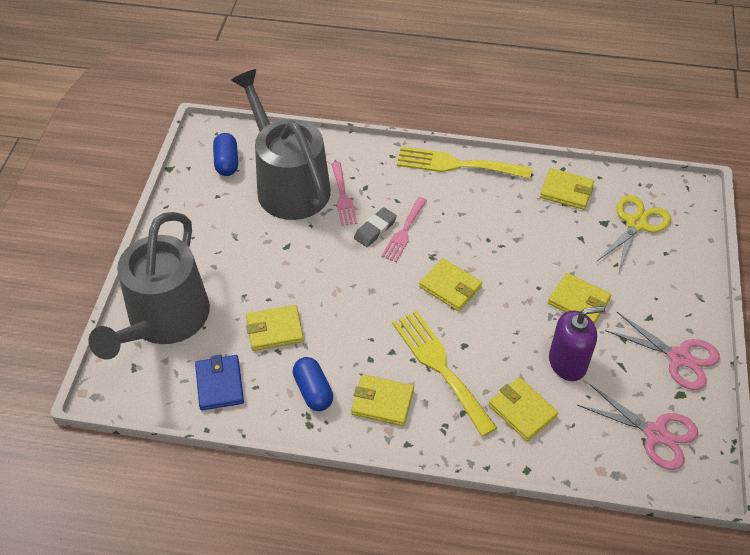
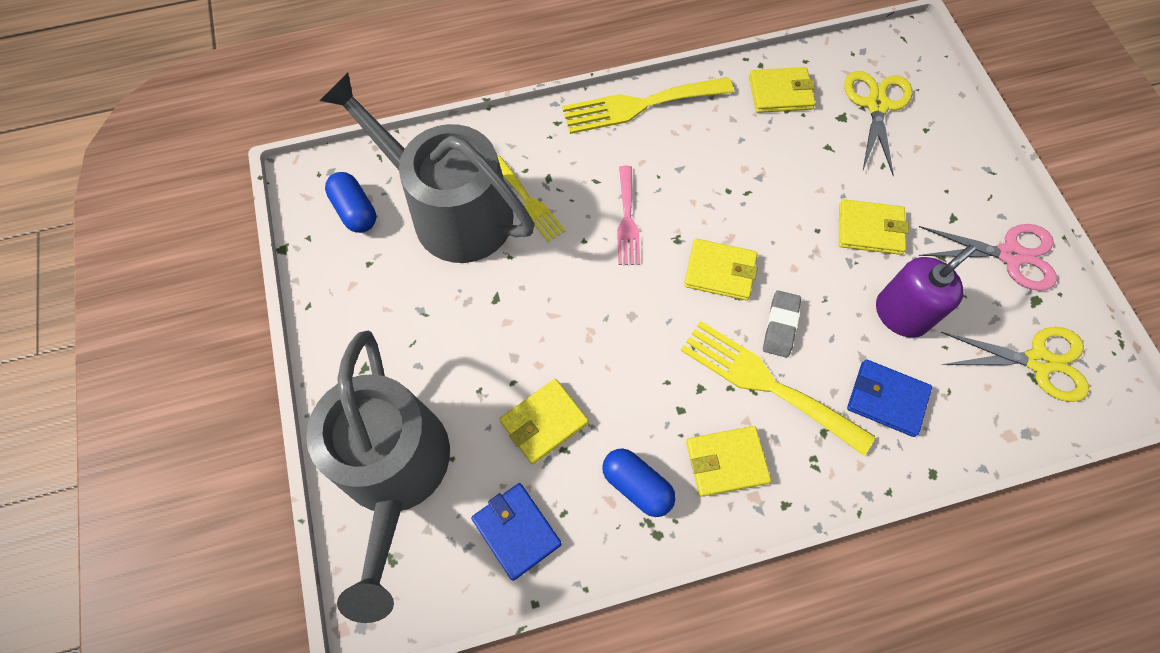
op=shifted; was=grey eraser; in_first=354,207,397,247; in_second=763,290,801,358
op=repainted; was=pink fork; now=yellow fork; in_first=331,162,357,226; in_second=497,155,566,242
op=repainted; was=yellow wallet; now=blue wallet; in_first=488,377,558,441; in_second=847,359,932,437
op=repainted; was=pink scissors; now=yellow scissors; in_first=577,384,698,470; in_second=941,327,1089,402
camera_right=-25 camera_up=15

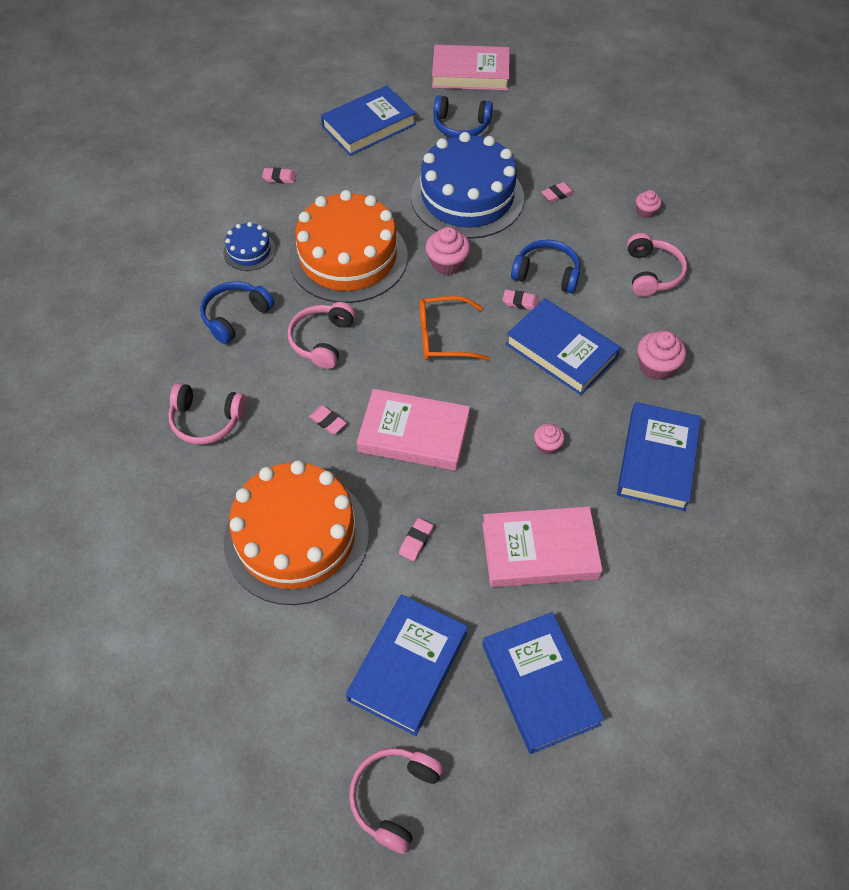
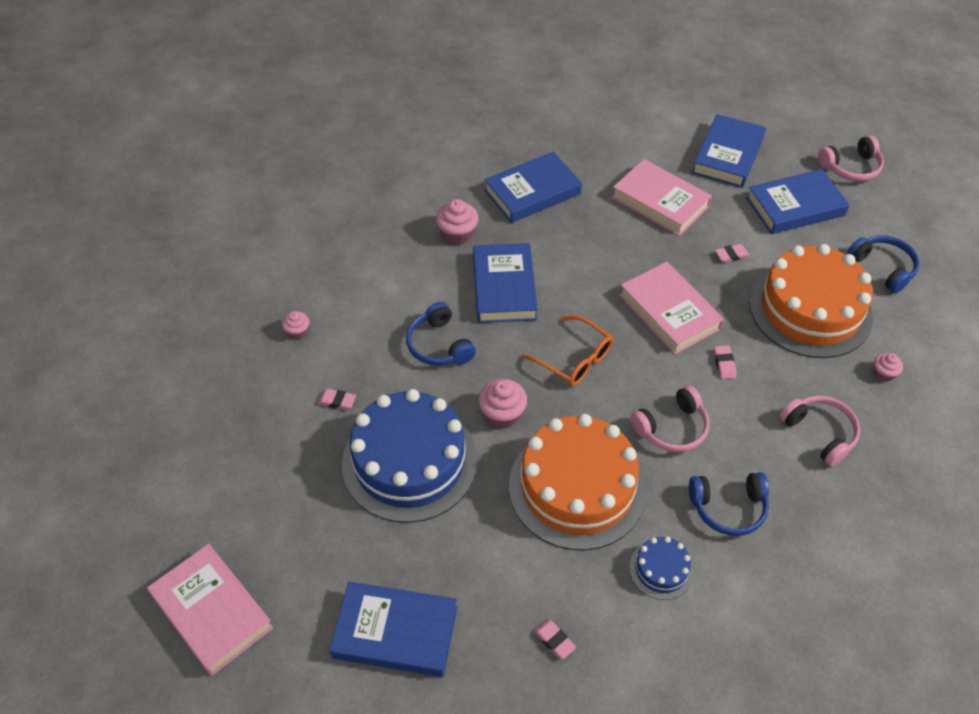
op=gone; was=pink eraser; in_first=503,290,539,310
op=gone; was=pink headphones; in_first=627,233,687,297
op=shifted; was=blue headphones; in_first=433,95,493,137; in_second=847,235,919,293
op=shifted; was=pink cupcake; in_first=534,424,564,455; in_second=874,353,903,382
camera_right=-135 camera_up=-5

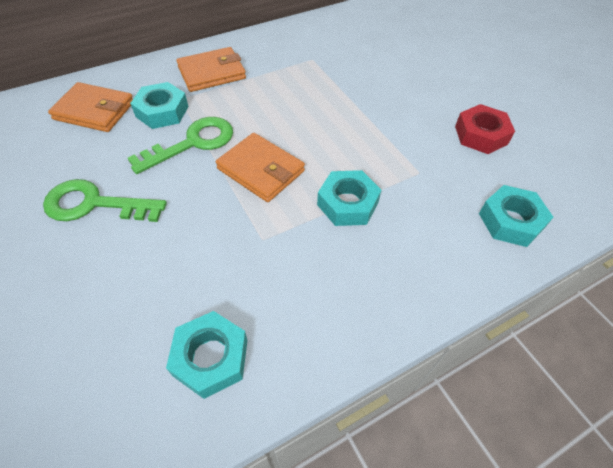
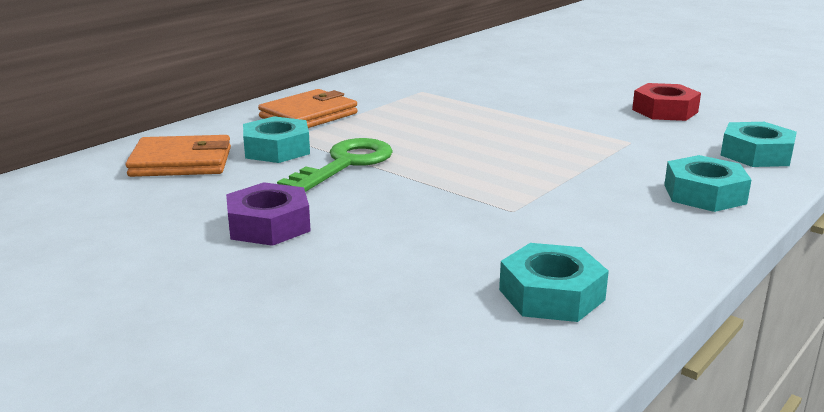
op=gone; was=orange wallet; in_first=216,133,305,202
op=shifted; was=turquoise nut; in_first=317,170,381,226; in_second=664,155,752,212
op=swapped; was=green key; now=purple nut; in_first=43,179,167,222; in_second=226,182,311,246
camera_right=-20 camera_up=-30

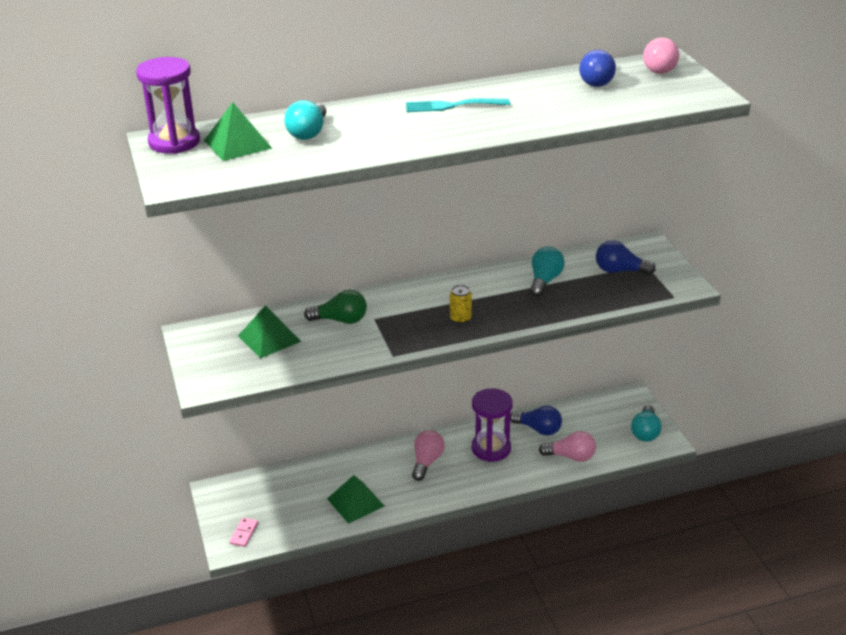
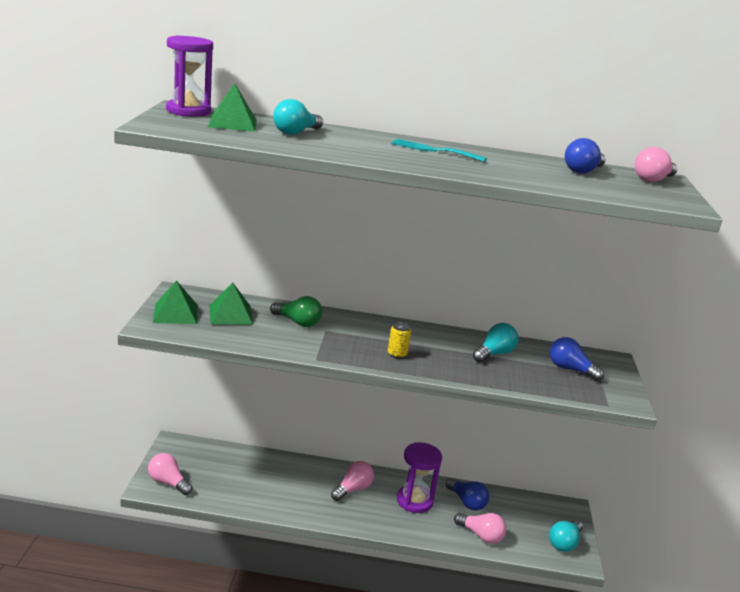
op=shifted; was=green pyramid; in_first=327,475,384,524; in_second=153,280,197,324
op=swapped; was=pink domino; now=pink light bulb; in_first=230,518,258,547; in_second=148,453,193,495
camera_right=20 camera_up=-10

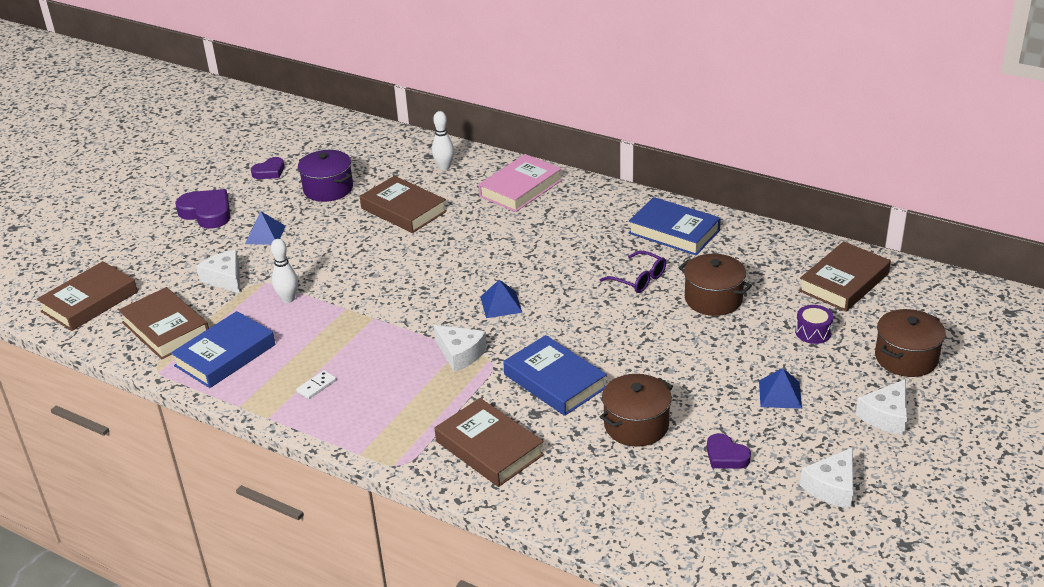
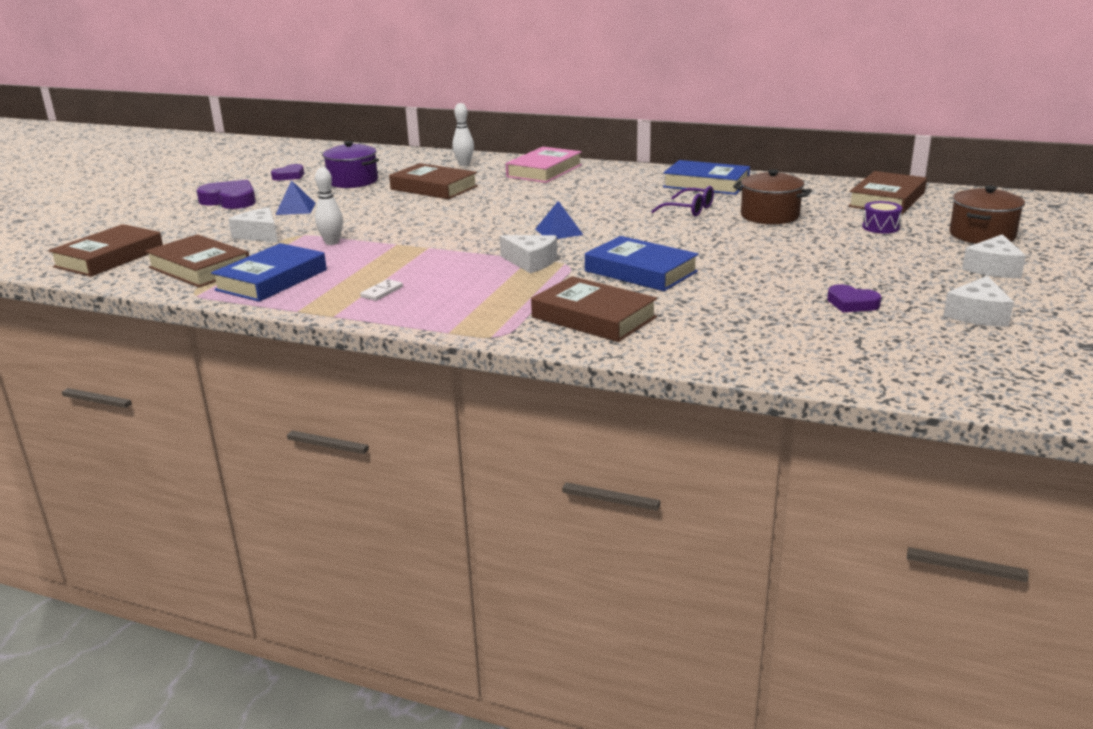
op=gone; was=brown pot; in_first=600,374,673,447
op=gone; was=blue pyramid; in_first=759,368,802,409
camera_right=-10 camera_up=-10

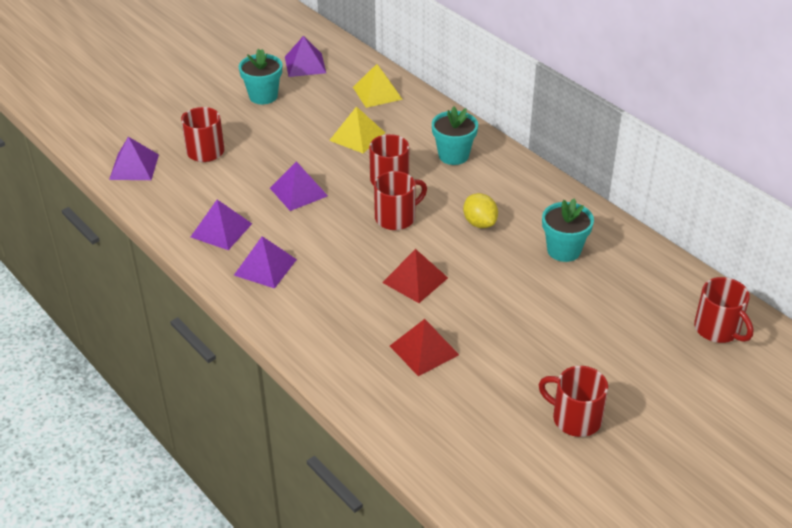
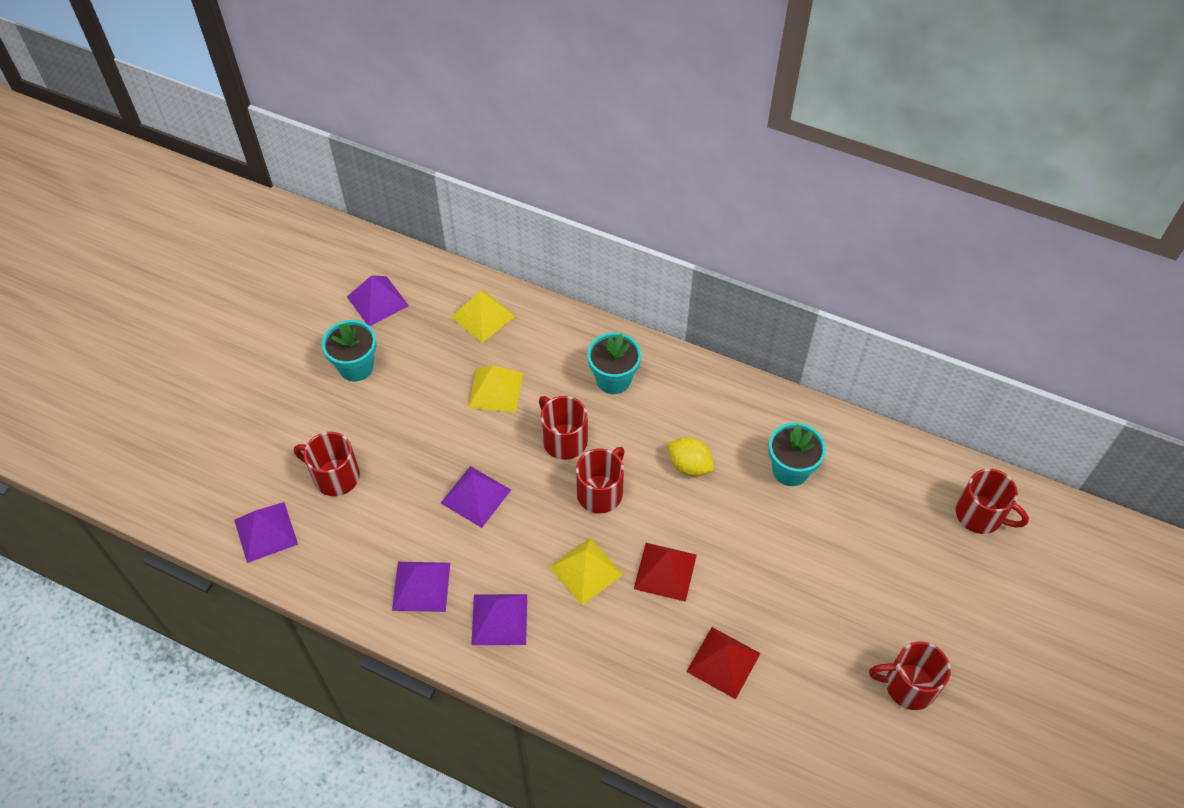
op=new; now=yellow pyramid; in_second=550,537,623,605
camera_right=-25 camera_up=15

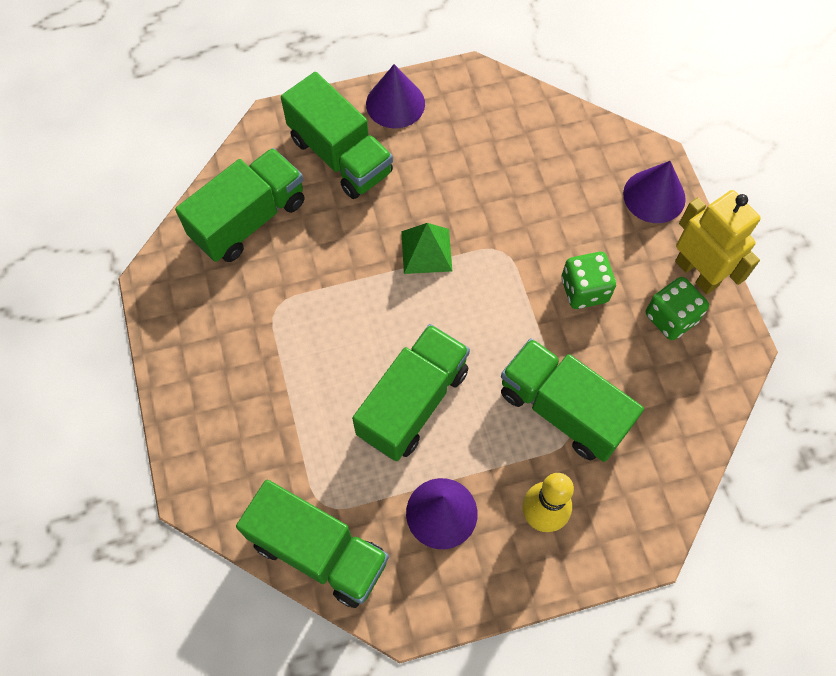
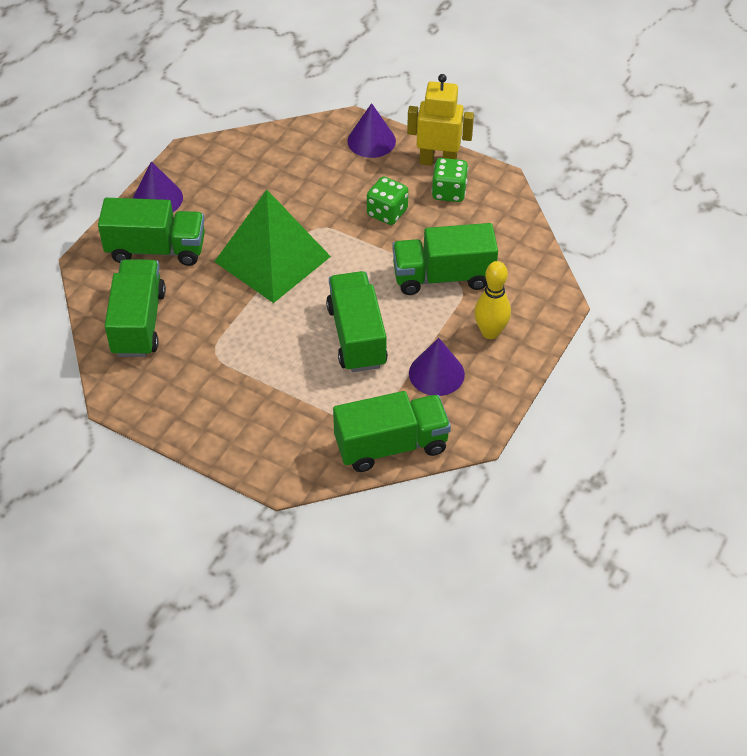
op=scaled; was=green pyramid; in_first=401,223,452,274; in_second=214,190,331,303; ratio=2.09
camera_right=-45 camera_up=-15

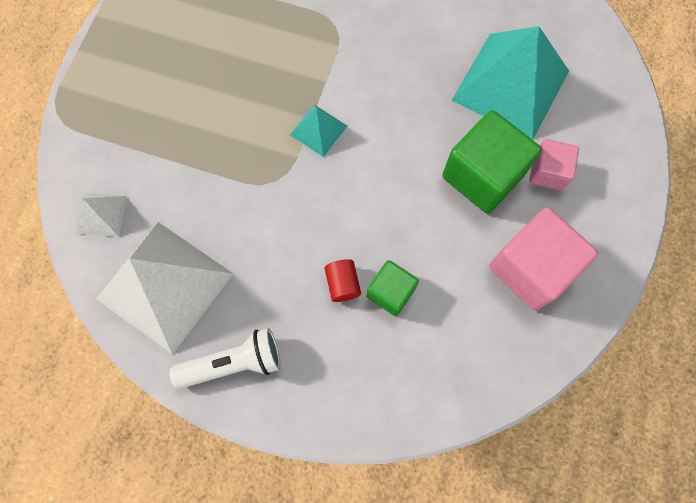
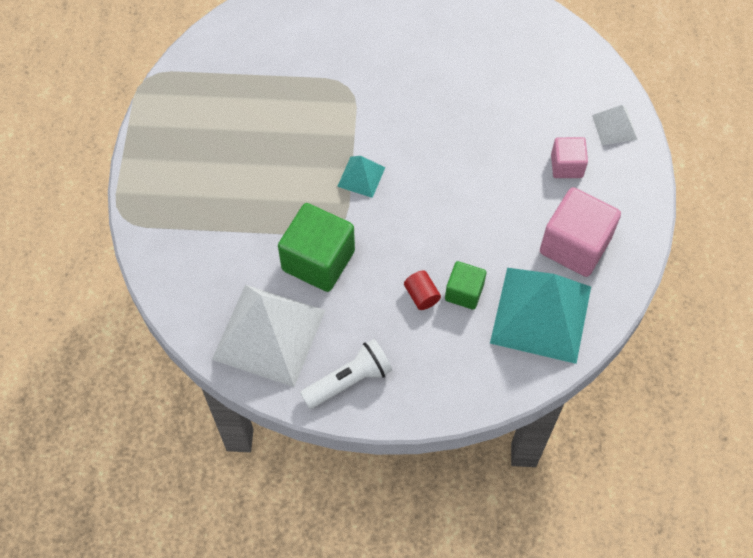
op=shifted; was=white pyramid; in_first=76,193,127,237; in_second=592,105,638,145
op=shifted; was=green cube; in_first=442,110,541,214; in_second=278,203,355,292
op=shifted; was=turquoise pyramid; in_first=451,26,569,140; in_second=490,268,591,364
camera_right=-15 camera_up=-10

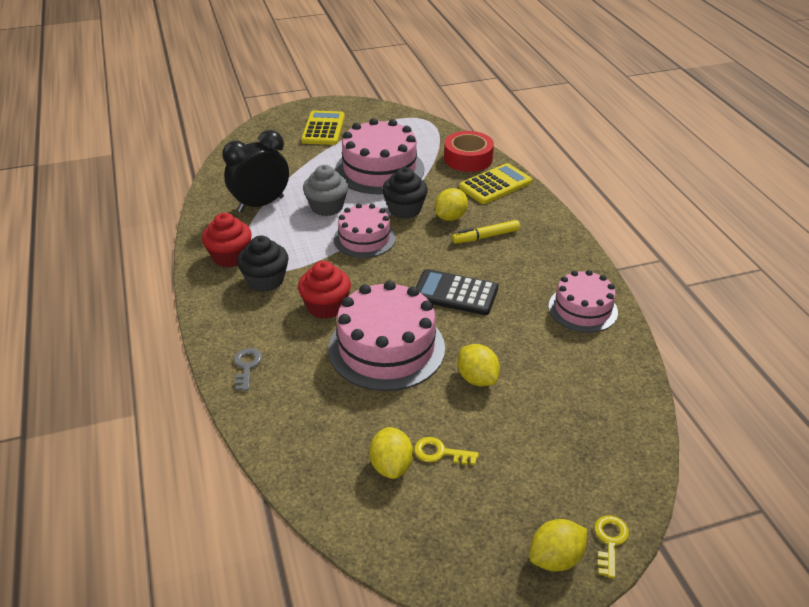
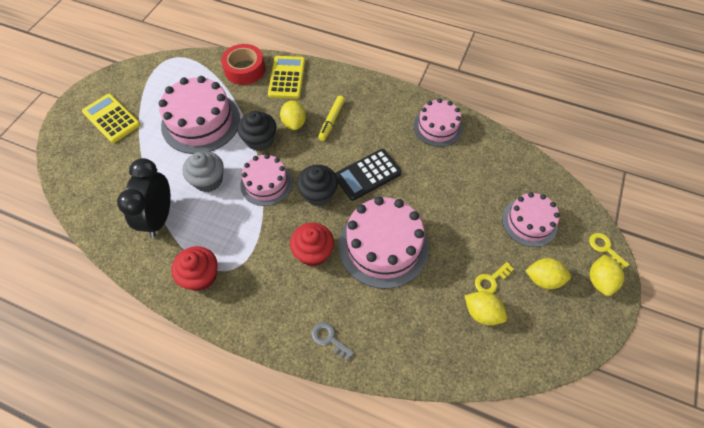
op=new; now=pink cake; in_second=502,192,560,247
op=shifted; was=black cupcake; in_first=237,236,288,292; in_second=297,165,338,206
op=shifted; was=yellow lemon; in_first=458,344,500,386; in_second=525,258,571,289
camera_right=-50 camera_up=20

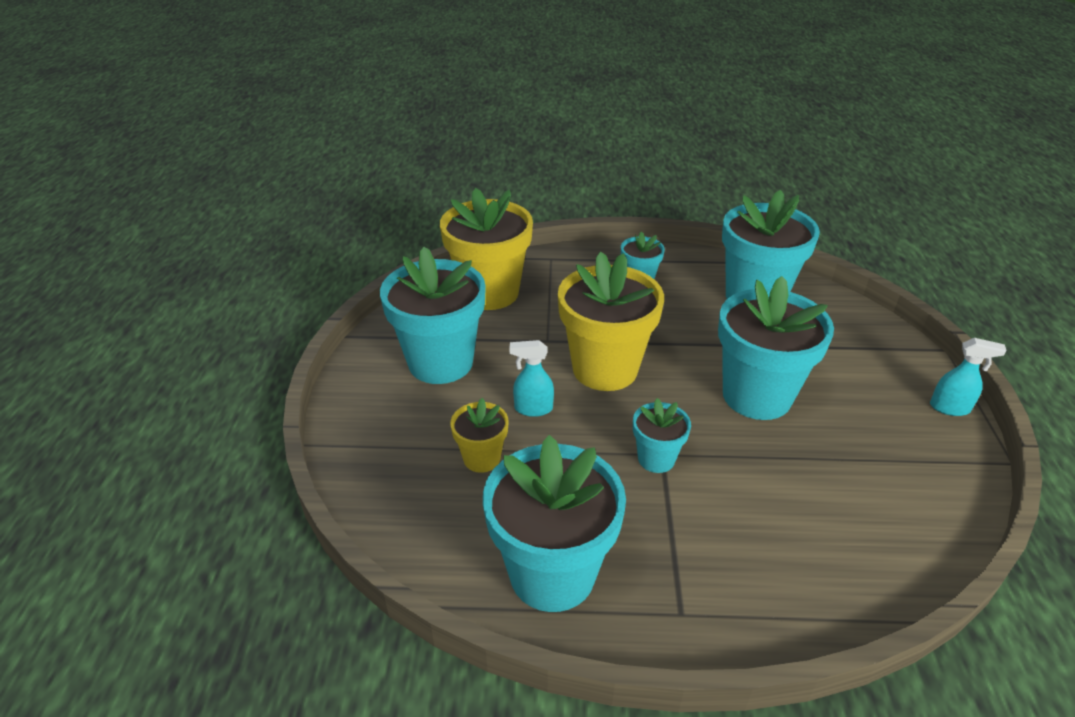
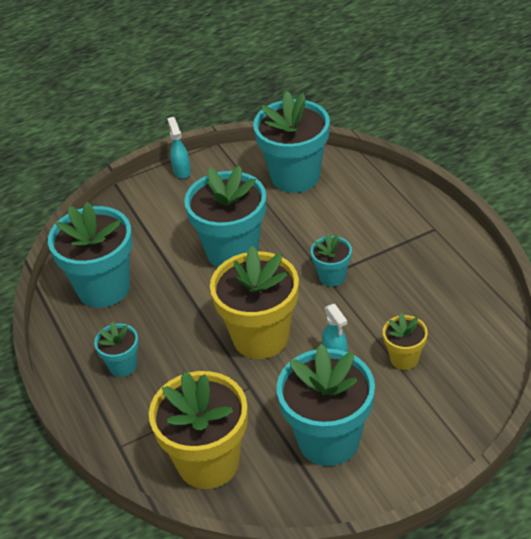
op=shifted; was=turquoise flower pot; in_first=483,435,626,612; in_second=253,91,330,193
camera_right=-115 camera_up=5

